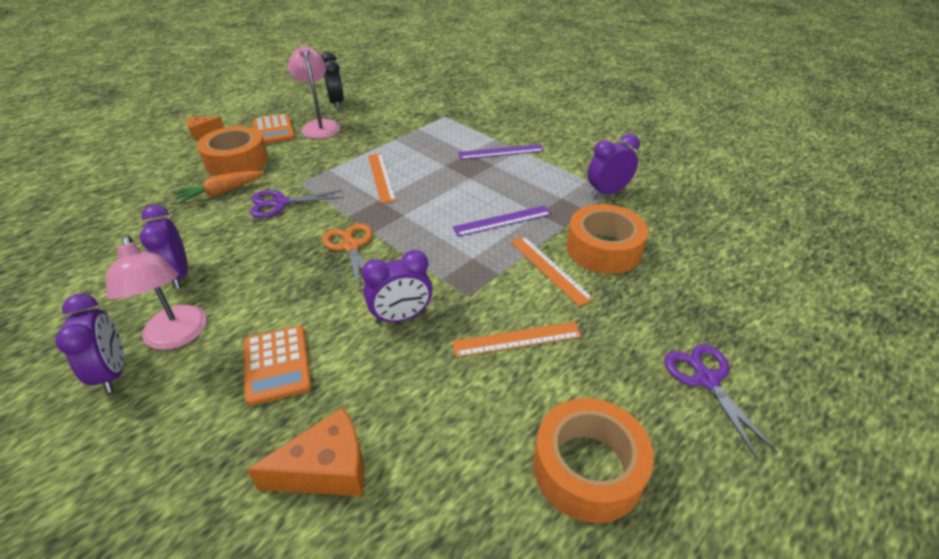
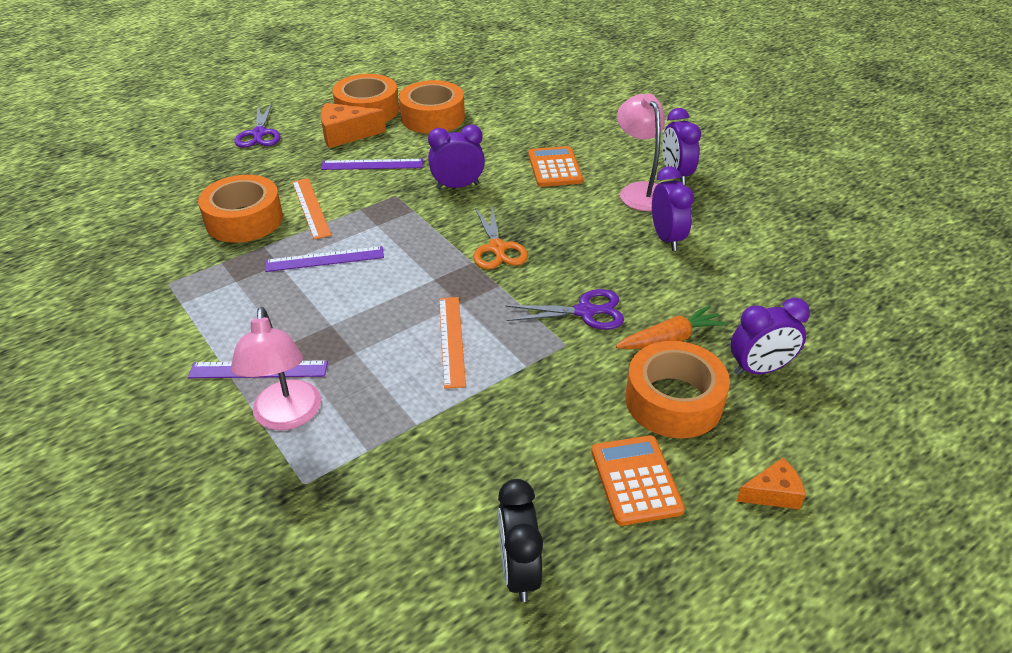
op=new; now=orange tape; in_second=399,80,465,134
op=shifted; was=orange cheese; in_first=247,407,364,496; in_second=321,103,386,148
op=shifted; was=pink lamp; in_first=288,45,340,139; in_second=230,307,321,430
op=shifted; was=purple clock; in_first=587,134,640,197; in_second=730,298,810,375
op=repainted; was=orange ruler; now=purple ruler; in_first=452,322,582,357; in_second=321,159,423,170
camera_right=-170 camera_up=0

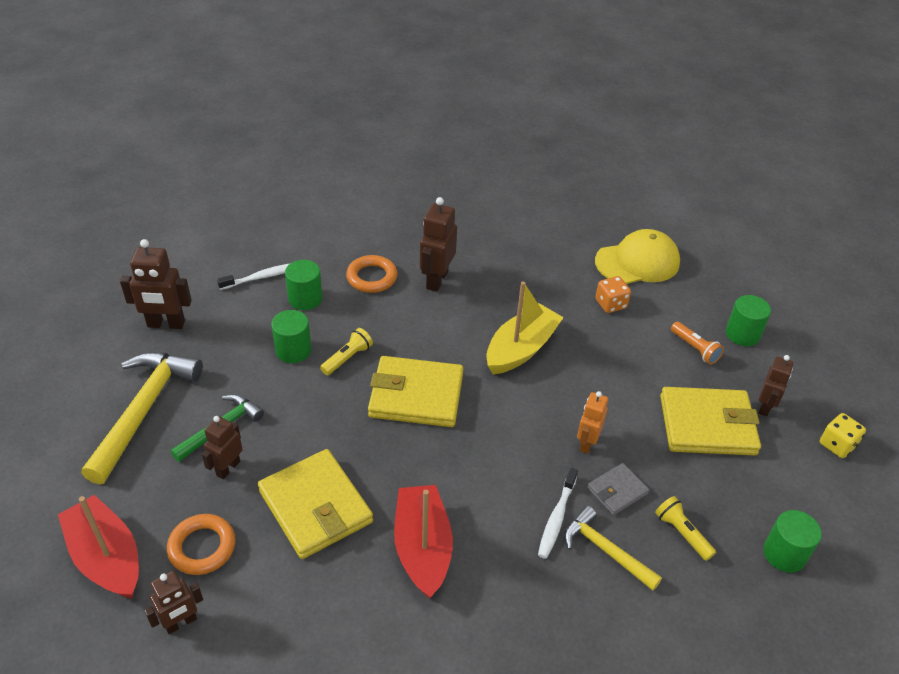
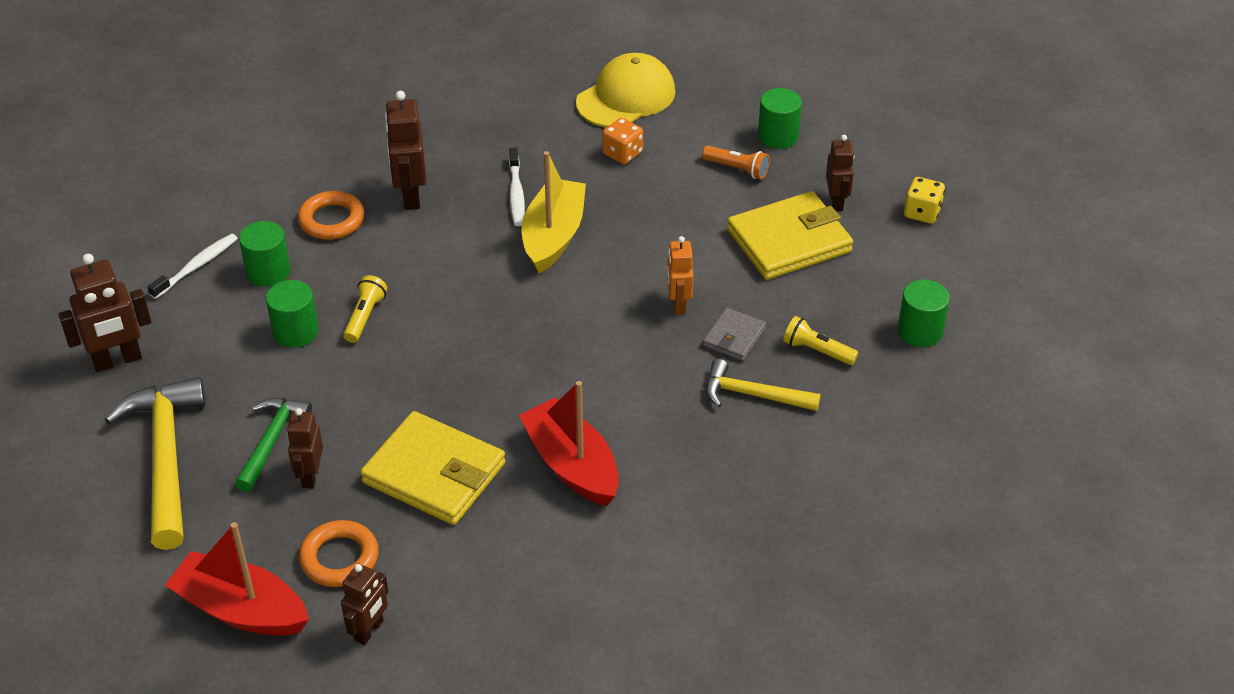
op=gone; was=yellow wallet; in_first=368,356,463,427
op=shifted; was=white toothbrush; in_first=538,468,578,559; in_second=509,147,525,226
camera_right=-25 camera_up=0

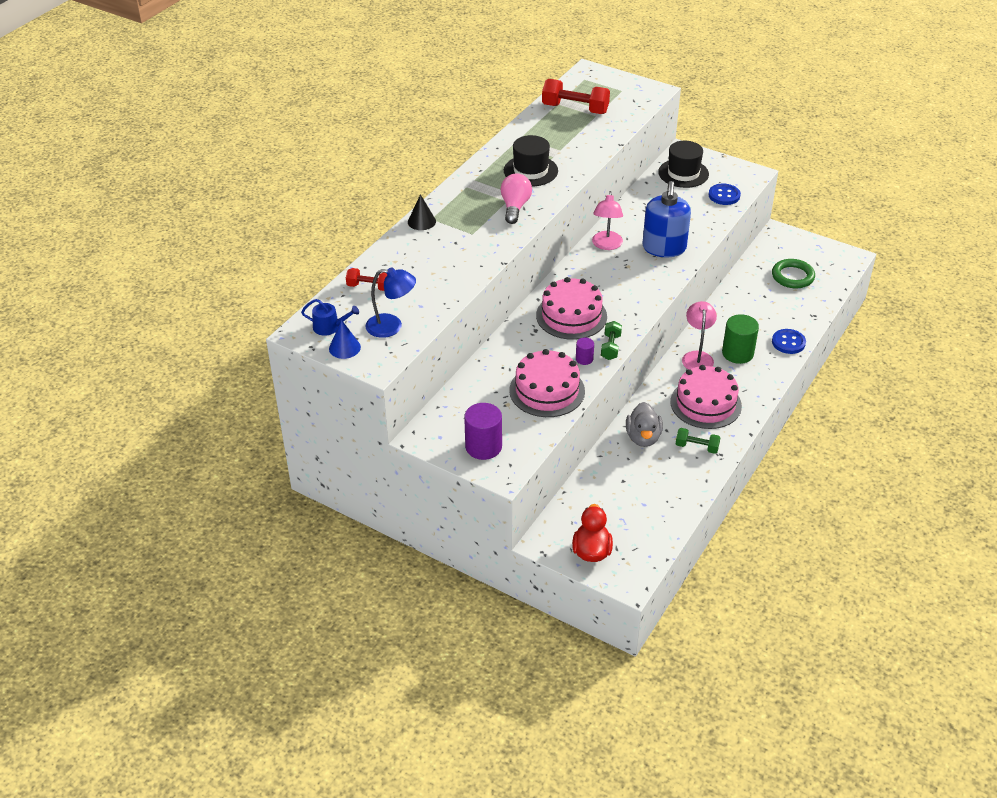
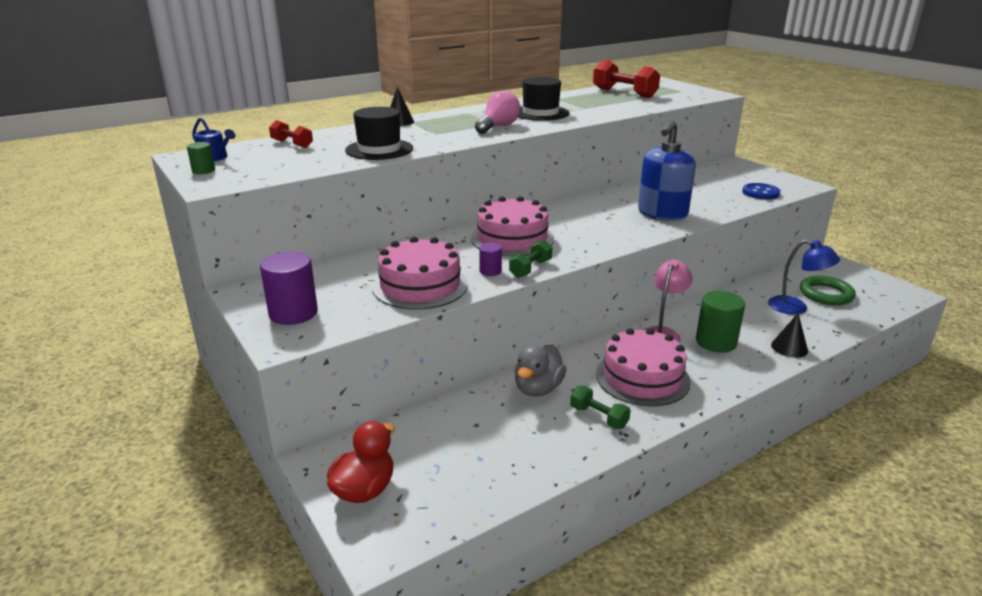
op=gone; was=pink lamp; in_first=592,191,623,250
op=shifted; was=blue lamp; in_first=366,267,416,338; in_second=768,240,840,315
op=shifted; was=black hat; in_first=658,141,709,188; in_second=345,107,413,160
op=swapped; was=blue cone; now=green cylinder; in_first=329,320,361,359; in_second=187,142,215,174
op=swapped; was=blue button; now=black cone; in_first=772,329,806,354; in_second=771,313,808,358
camera_right=25 camera_up=-15

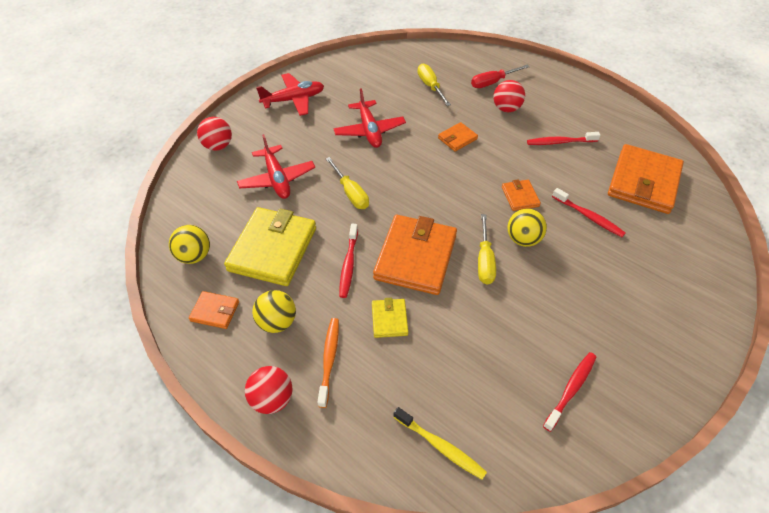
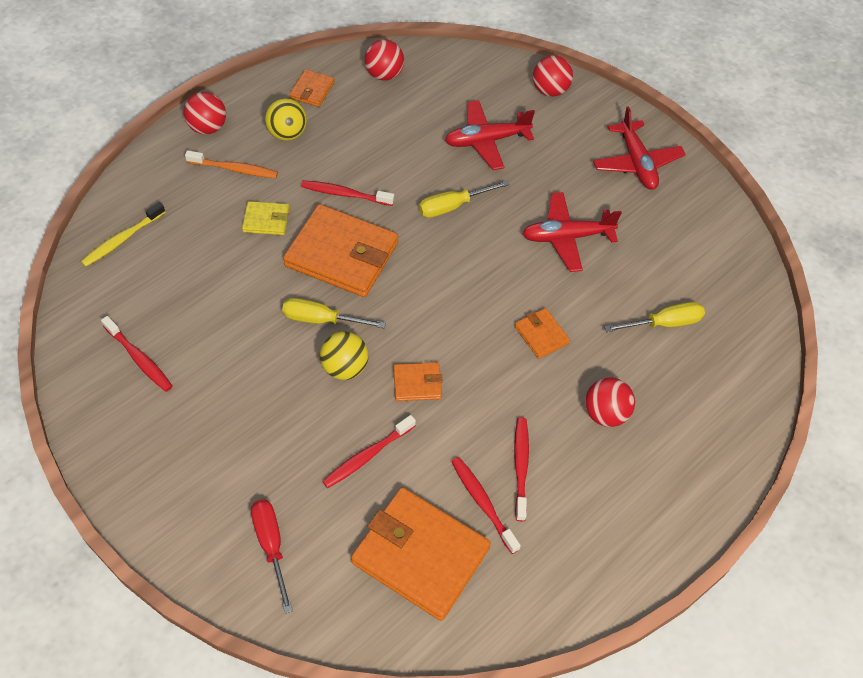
op=gone; was=yellow wallet; in_first=224,207,316,286
op=new; now=red toothbrush; in_second=451,457,521,554
op=shifted; was=red screwdriver; in_first=471,65,529,88; in_second=251,500,293,614
op=repainted; was=yellow ball; now=red ball; in_first=169,225,210,264; in_second=364,39,404,80
camera_right=95 camera_up=5

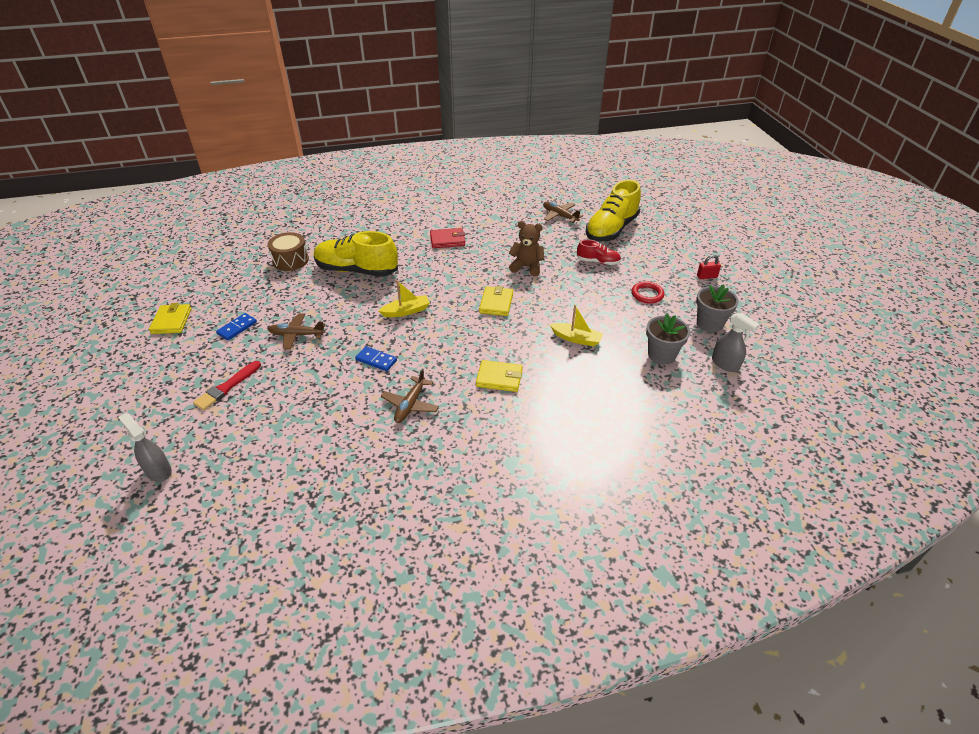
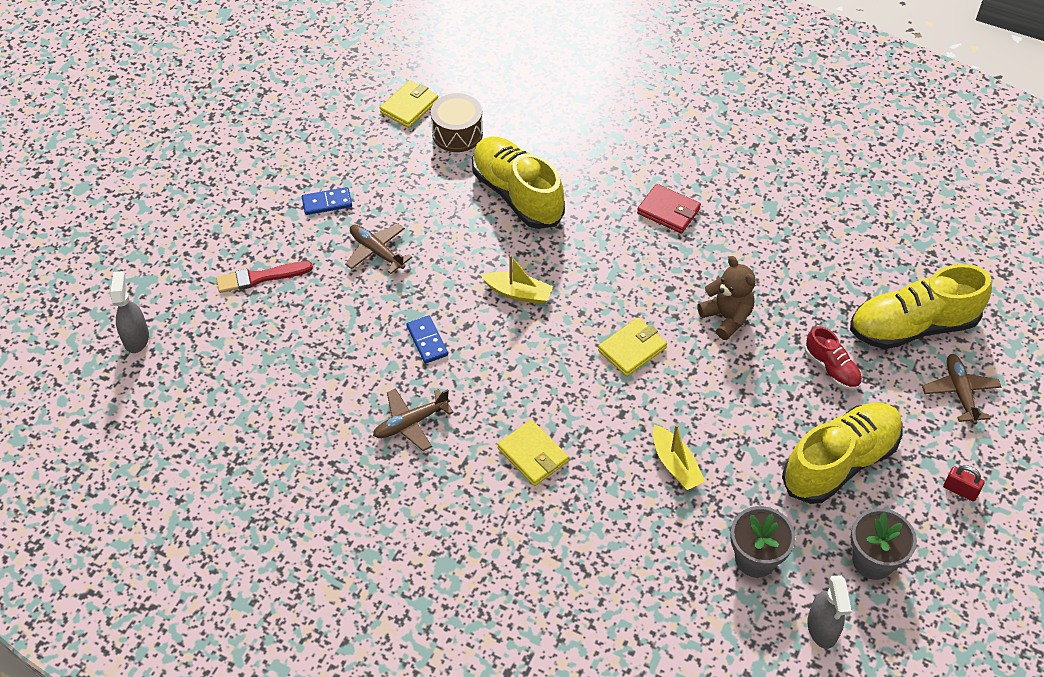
op=shifted; was=yellow wallet; in_first=149,303,191,334; in_second=380,81,438,128
op=shifted; was=brown plane; in_first=543,202,583,223; in_second=922,354,1001,424
op=swapped; was=red ring; now=yellow shoe; in_first=631,281,664,304; in_second=782,402,902,504
camera_right=40 camera_up=10

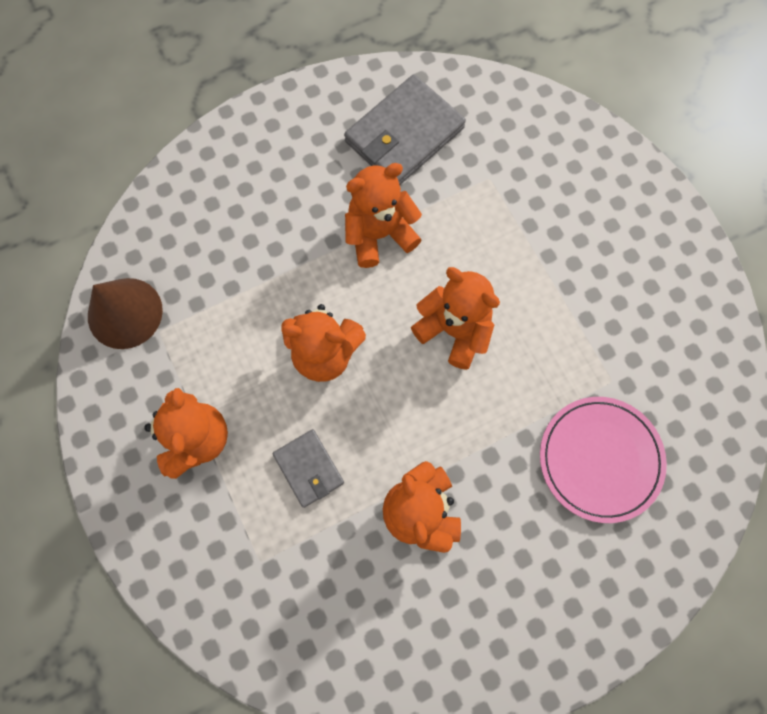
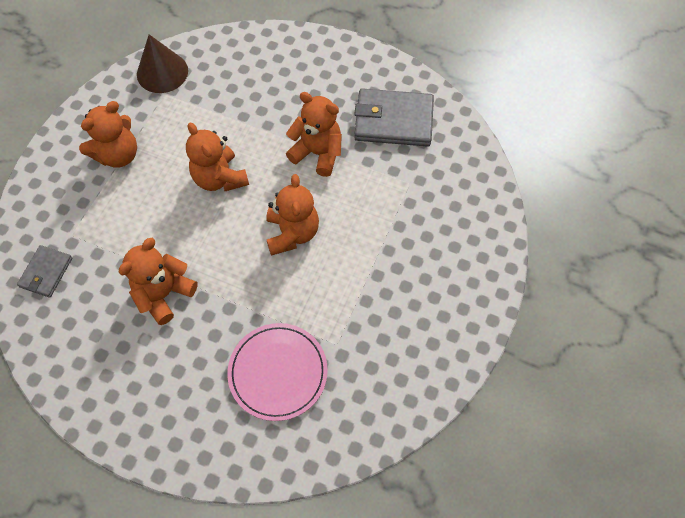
op=shifted; was=grey wallet; in_first=272,429,344,508; in_second=17,245,72,298
camera_right=50 camera_up=-10

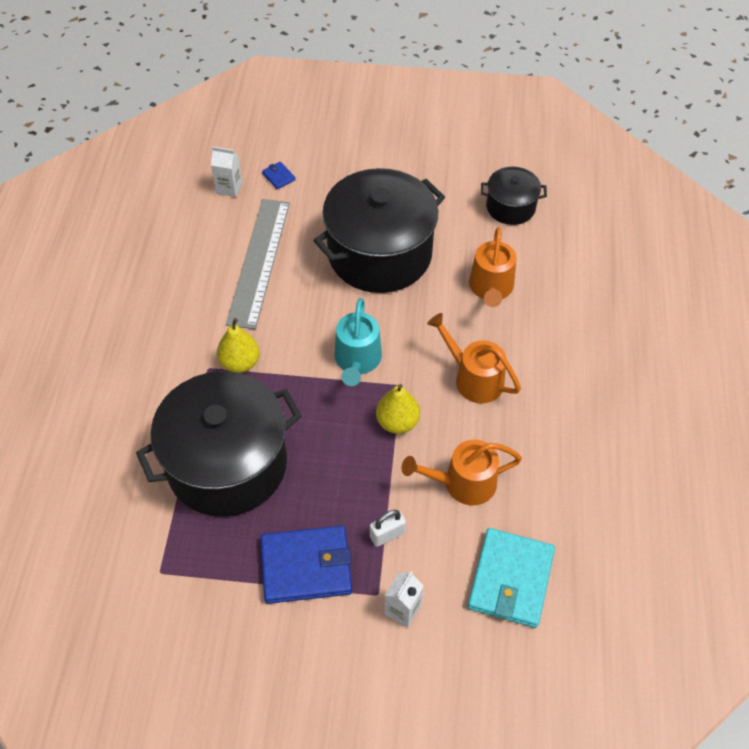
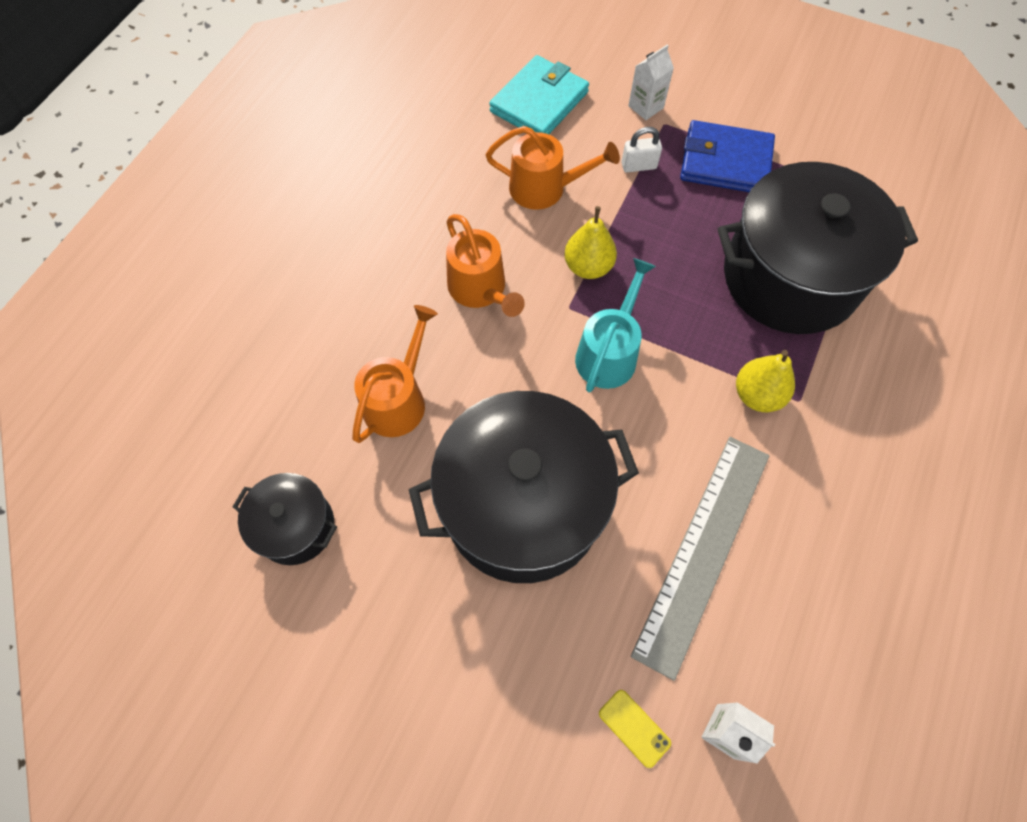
op=swapped; was=blue wallet; now=yellow phone; in_first=262,162,296,190; in_second=599,690,671,768
camera_right=-160 camera_up=10

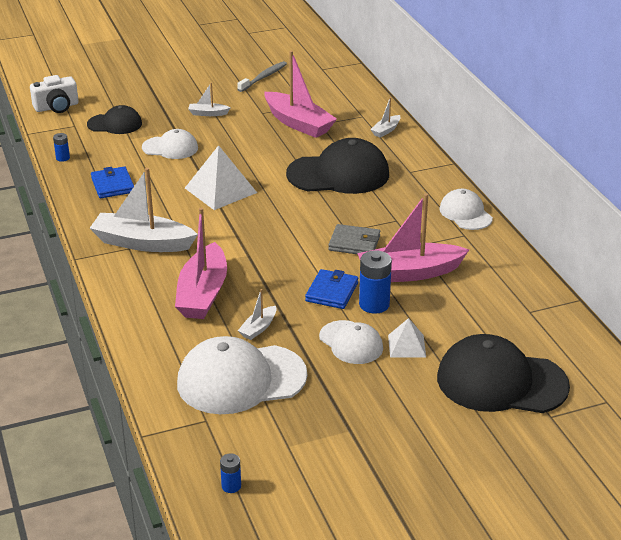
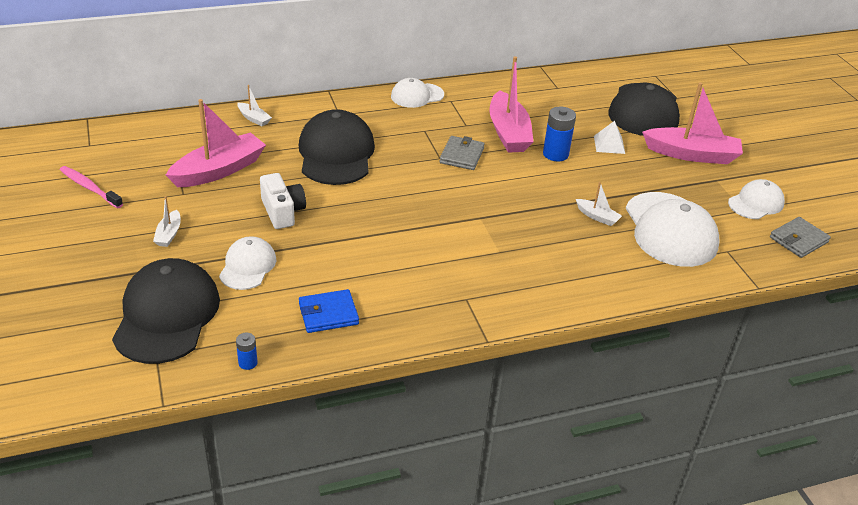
op=gone; was=white boat; in_first=90,168,198,252
op=gone; was=white pyramid; in_first=185,145,257,210
op=gone; was=blue wallet; in_first=305,269,358,309
op=shifted; was=white camera; in_first=30,75,79,113; in_second=260,173,306,229
op=shifted; was=pink boat; in_first=175,208,227,319; in_second=642,82,743,164
op=shifted; was=white cap; in_first=319,320,383,364; in_second=728,179,785,219
op=swapped; was=blue battery; now=grey wallet; in_first=220,453,241,493; in_second=770,217,831,258
op=repainted; was=grey toothbrush; now=pink toothbrush; in_first=237,61,287,92; in_second=60,166,123,208
op=scaled; was=black cap; in_first=87,105,142,134; in_second=112,258,220,364; ratio=1.76
camera_right=-90 camera_up=5

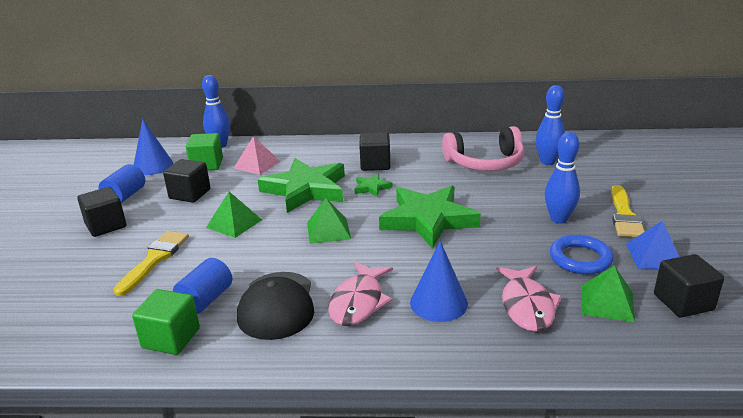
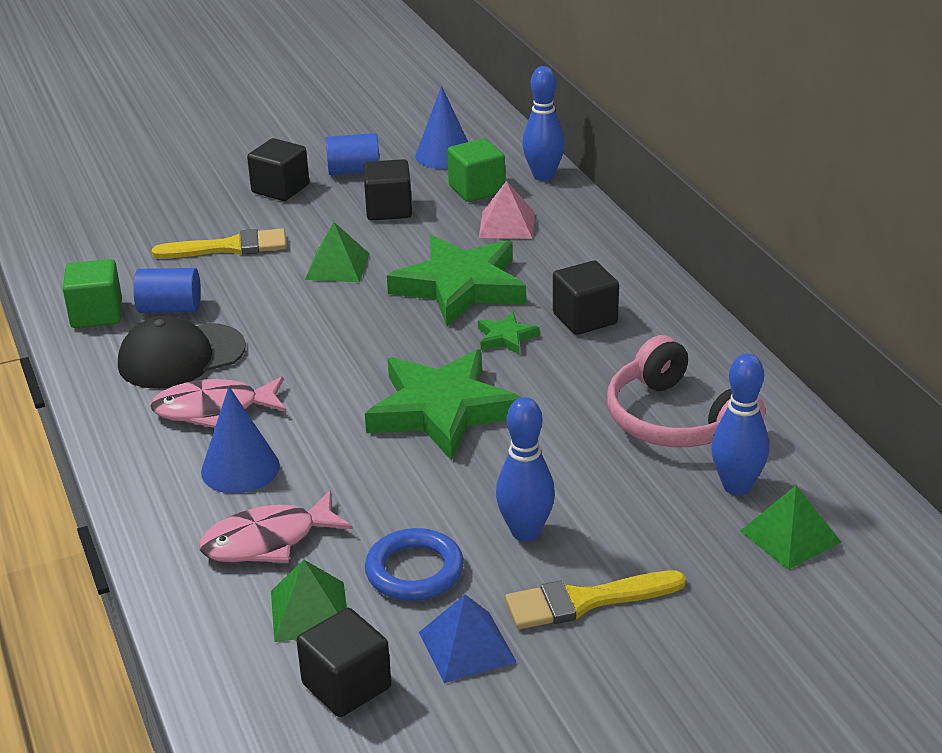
op=shifted; was=green pyramid; in_first=307,198,351,244; in_second=740,485,841,570
camera_right=65 camera_up=5

